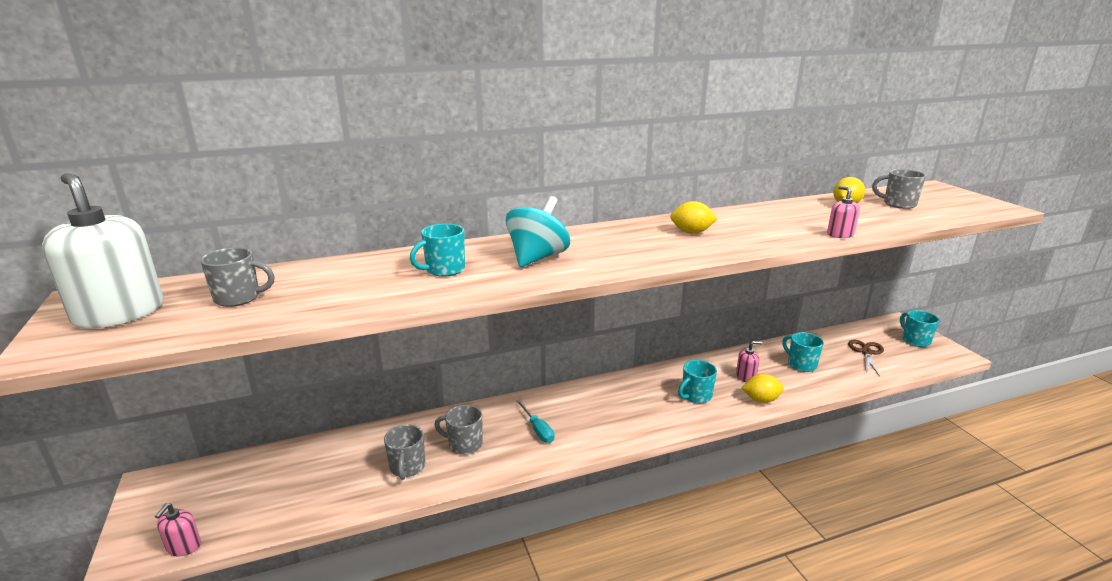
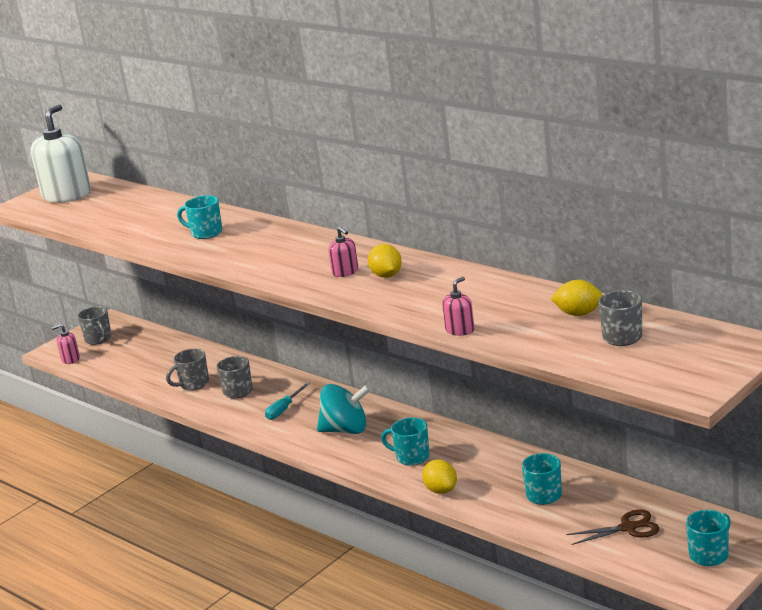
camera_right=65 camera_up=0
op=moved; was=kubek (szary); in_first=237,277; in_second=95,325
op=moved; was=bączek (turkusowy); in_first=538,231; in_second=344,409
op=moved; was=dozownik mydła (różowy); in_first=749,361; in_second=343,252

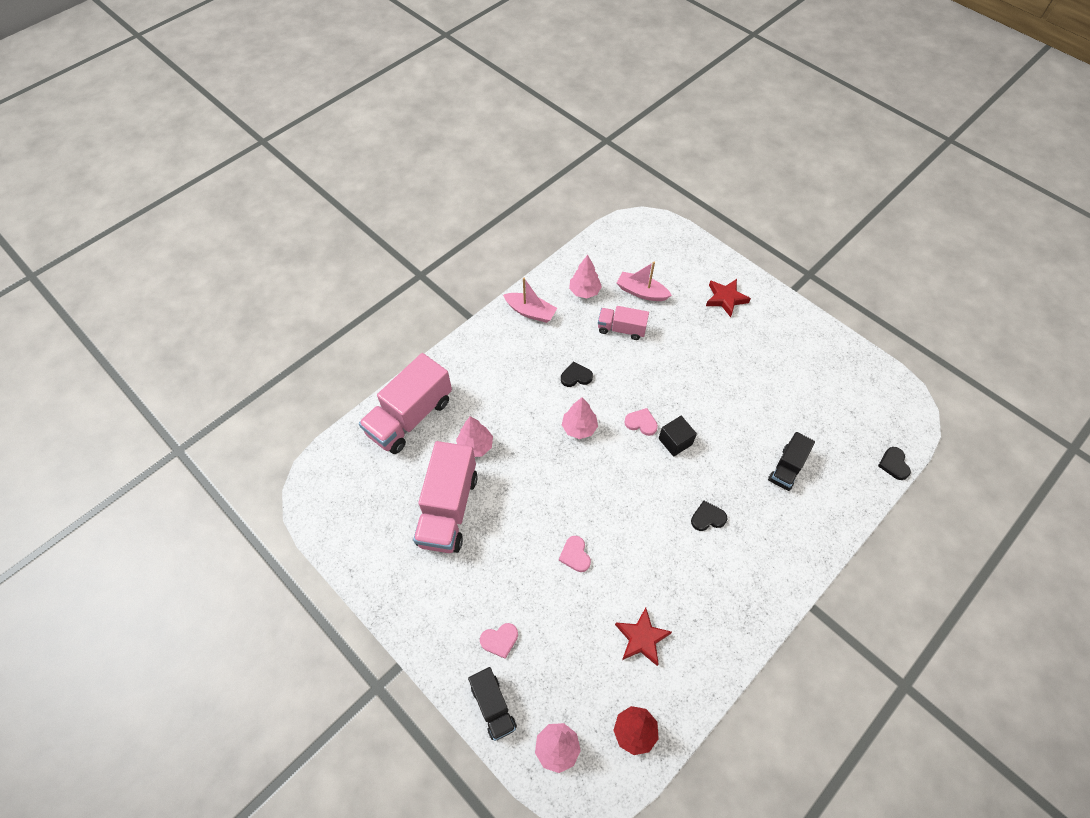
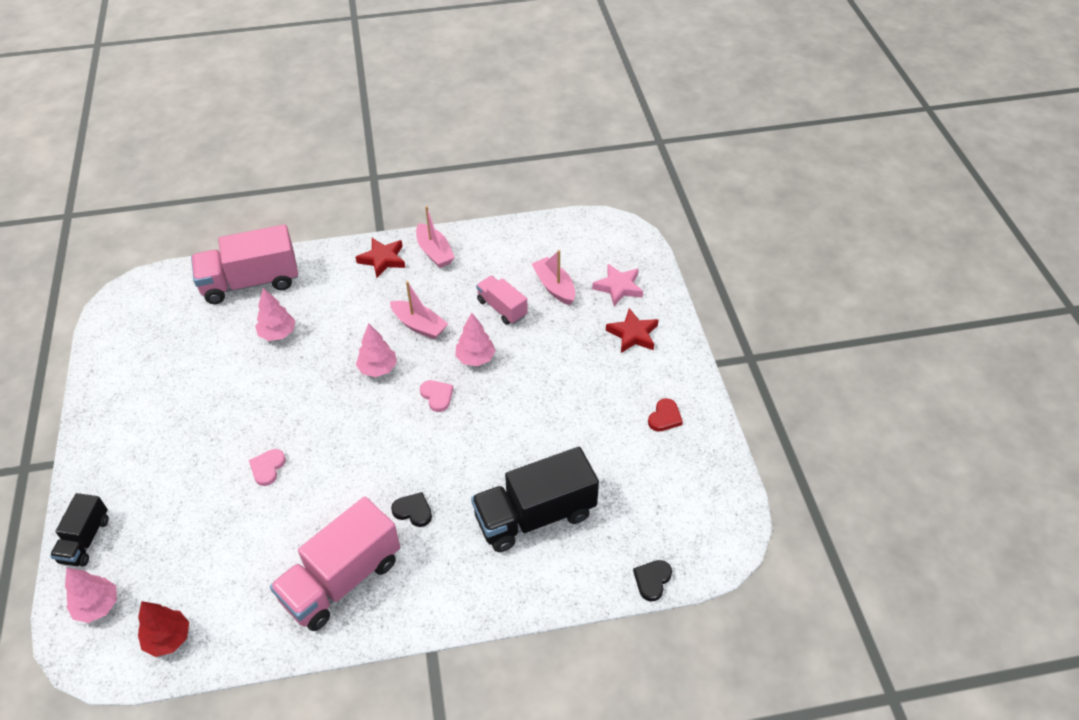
camera_right=35 camera_up=-10
op=moved; was=ciężarówka (różowy); in_first=445,497; in_second=335,564
op=removed; was=serce (różowy); in_first=499,641
op=replaced; was=serce (czarny); now=łódka (różowy); in_first=577,374; in_second=419,310
op=moved; was=drzewko (różowy); in_first=585,276; in_second=475,339
op=moved; was=gwiazda (czerwony); in_first=643,637; in_second=380,258
op=removed; was=sześcian (czarny); in_first=678,436
op=resized; was=ciężarówka (czarny); in_first=791,461; in_second=535,499; ratio=1.81
op=added; now=gwiazda (różowy); in_second=617,285
op=added; now=serce (czerwony); in_second=665,415

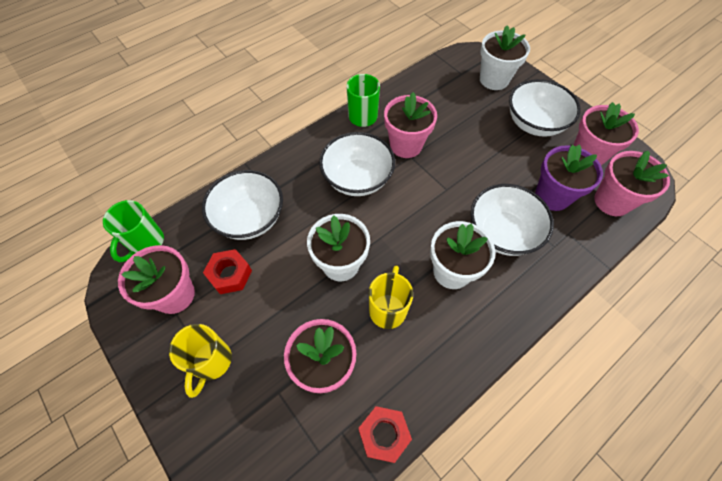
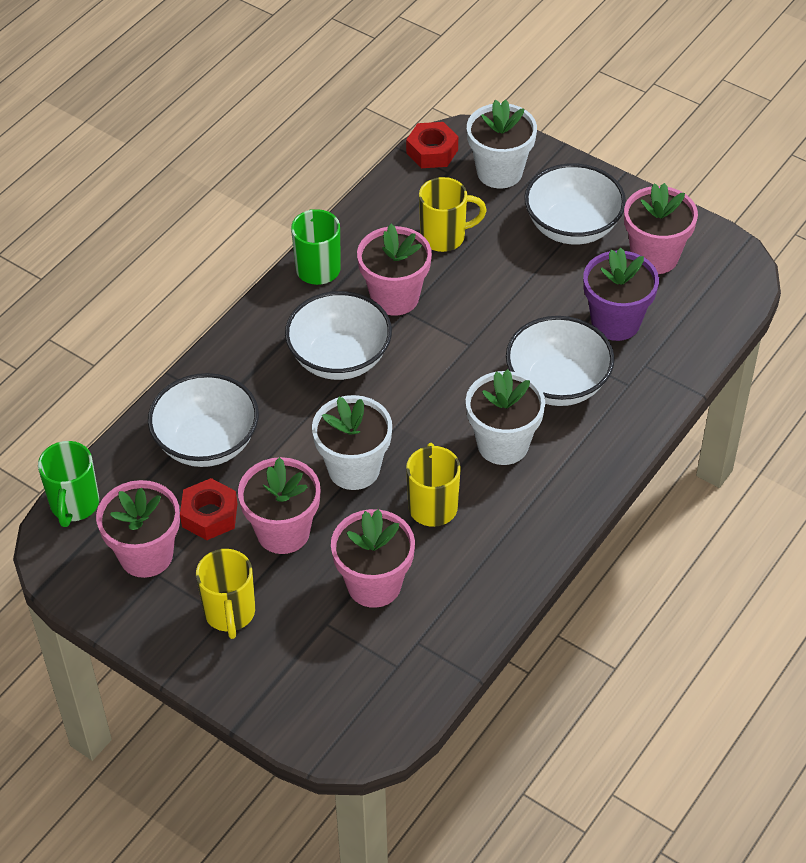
camera_right=-15 camera_up=-10
op=moved; was=nakrętka (czerwony); in_first=385,434; in_second=432,145
op=moved; was=doniczka (różowy); in_first=632,183; in_second=279,505
op=added; now=kubek (żółty); in_second=453,214

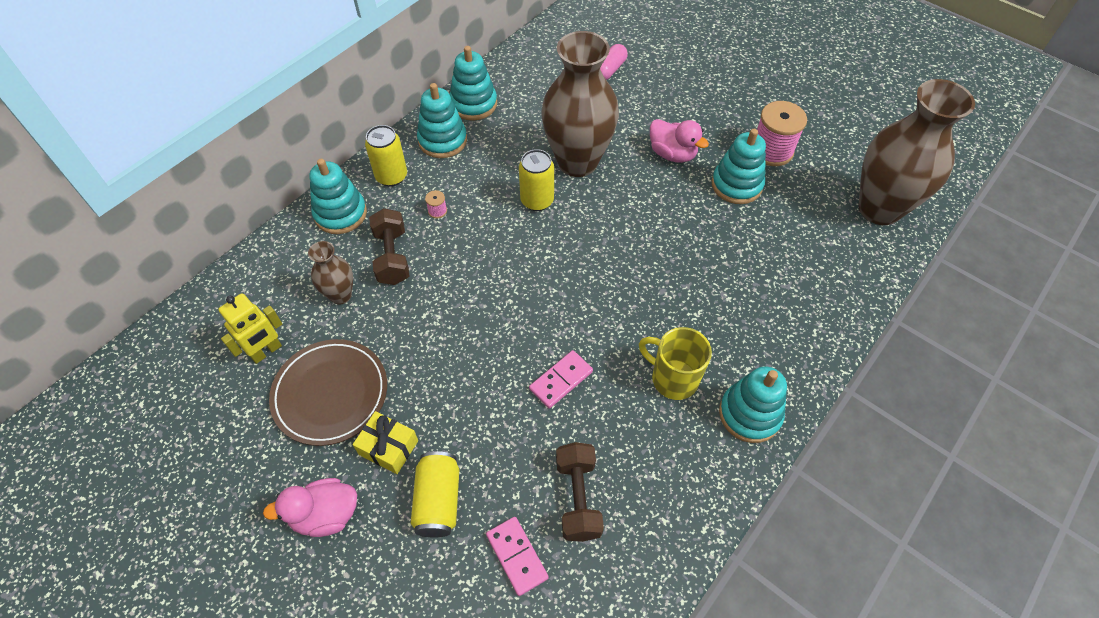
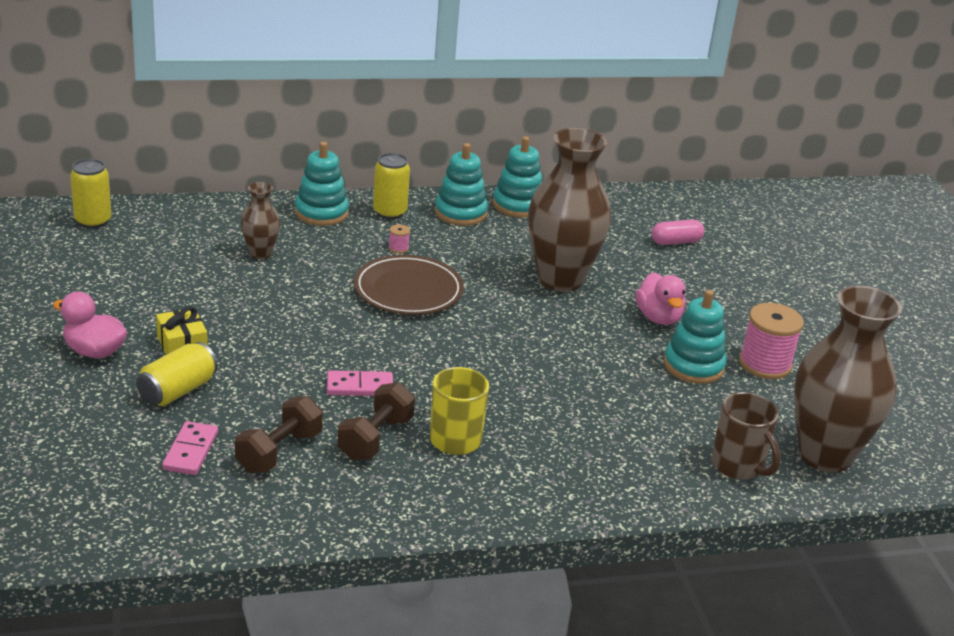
camera_right=35 camera_up=-25
op=removed; was=robot (żółty); in_first=250,328
op=moved; was=talerz (brązowy); in_first=328,392; in_second=409,285
op=moved; was=hantel (brązowy); in_first=389,246; in_second=376,421
op=moved; was=puszka (żółty); in_first=536,180; in_second=90,194
op=removed; was=zabawka nakładanka (turkusowy); in_first=753,405
op=added; now=kubek (brązowy); in_second=746,436

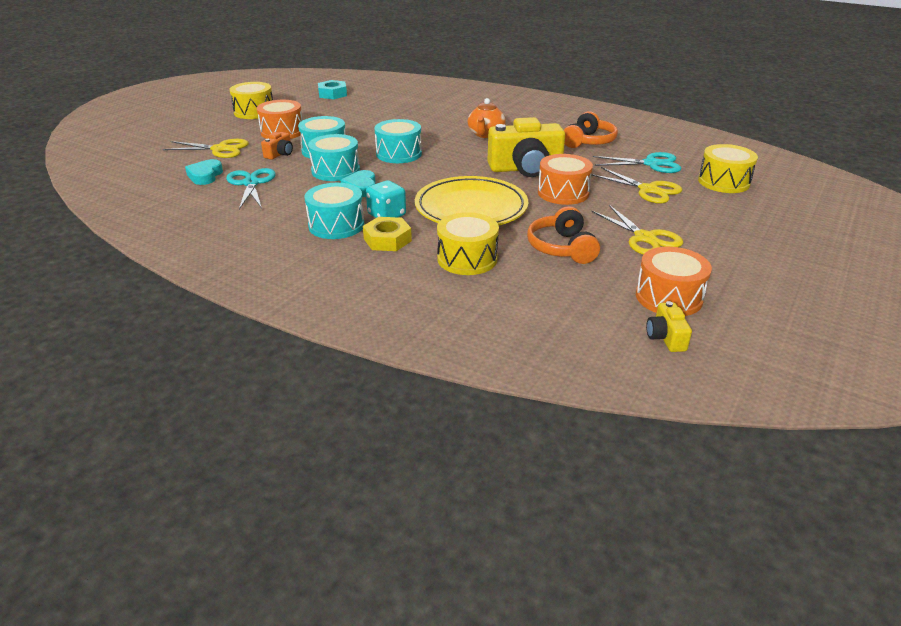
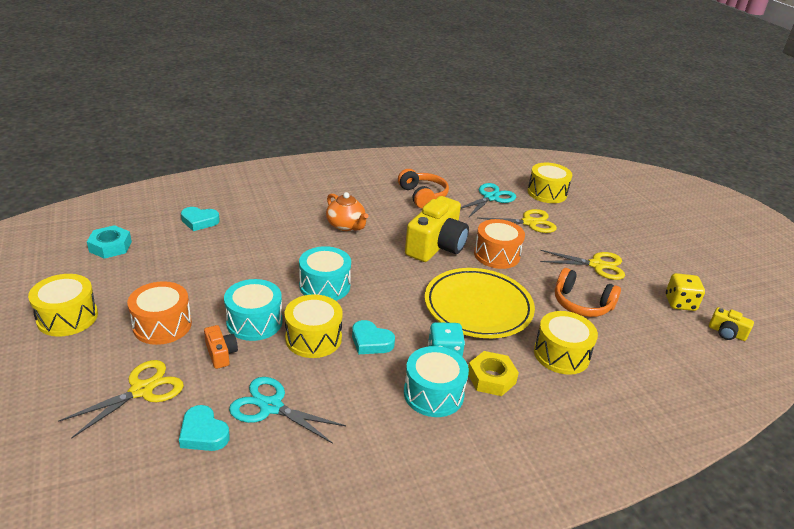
camera_right=-55 camera_up=0
op=recoloured; was=bęben (turkusowy); now=bęben (żółty); in_first=334,157; in_second=313,326
op=replaced; was=bęben (pomarańczowy); now=kostka do gry (żółty); in_first=674,281; in_second=685,292
op=added; now=serce (turkusowy); in_second=200,219

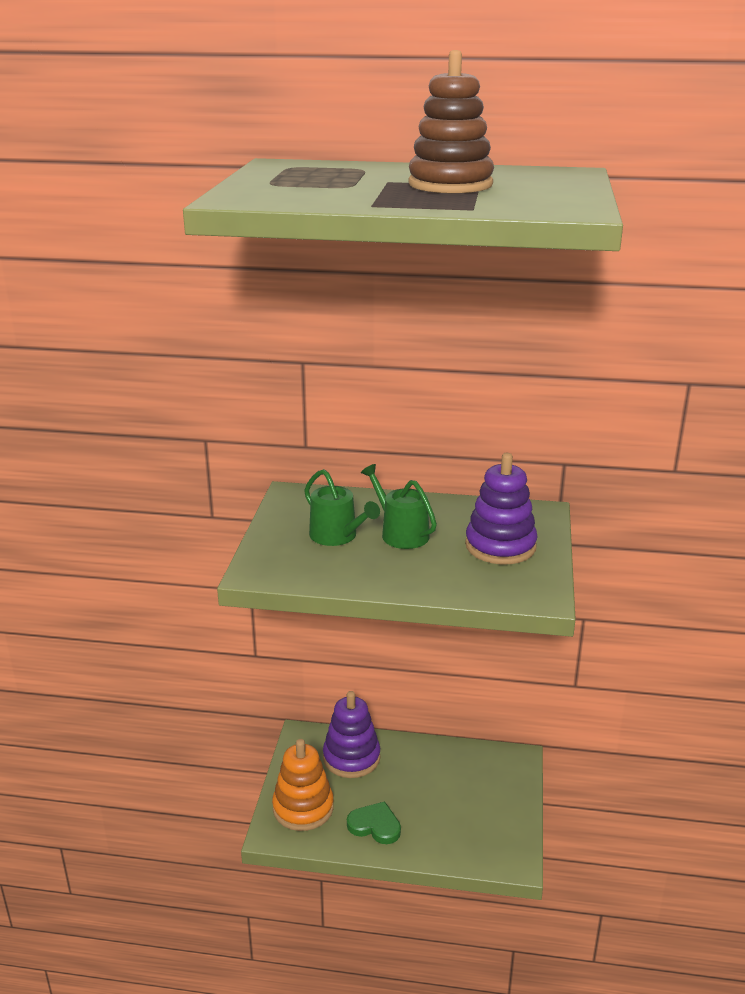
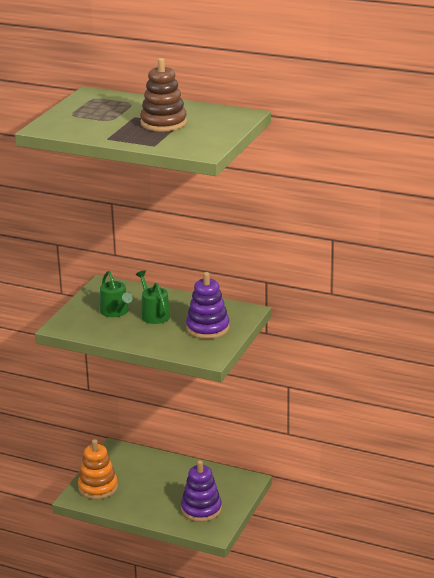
camera_right=15 camera_up=0
op=moved; was=zabawka nakładanka (fioletowy); in_first=351,734; in_second=201,491
op=removed; was=serce (zielony); in_first=374,822

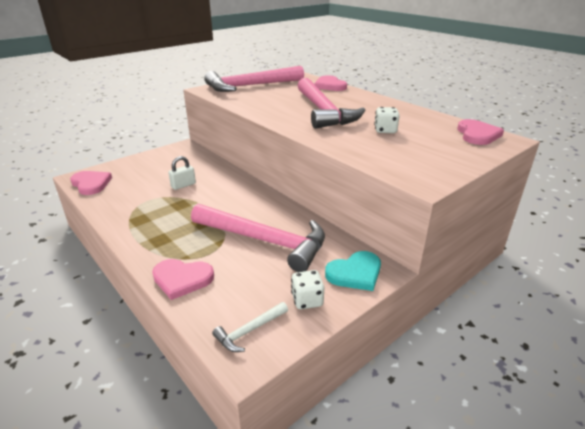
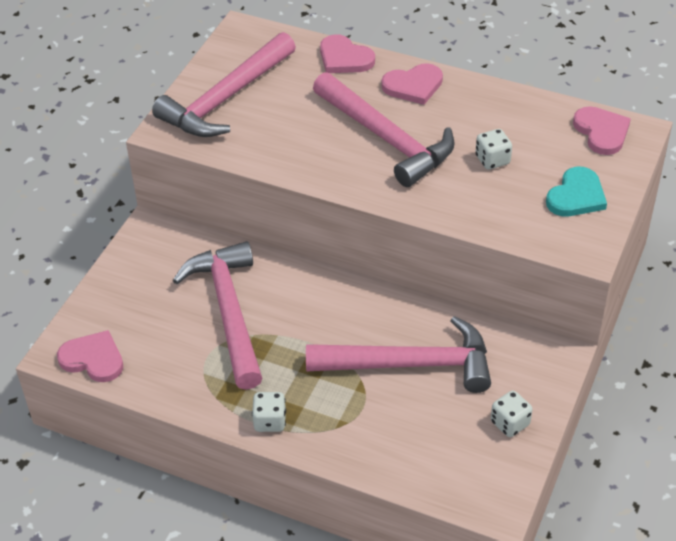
camera_right=-25 camera_up=15
op=moved; was=serce (różowy); in_first=183,279; in_second=412,84
op=replaced; was=kłódka (biały); now=młotek (różowy); in_first=182,173; in_second=217,315
op=removed; was=młotek (biały); in_first=250,327
op=moved; was=serce (turkusowy); in_first=353,271; in_second=576,191
op=added; now=kostka do gry (biały); in_second=269,412

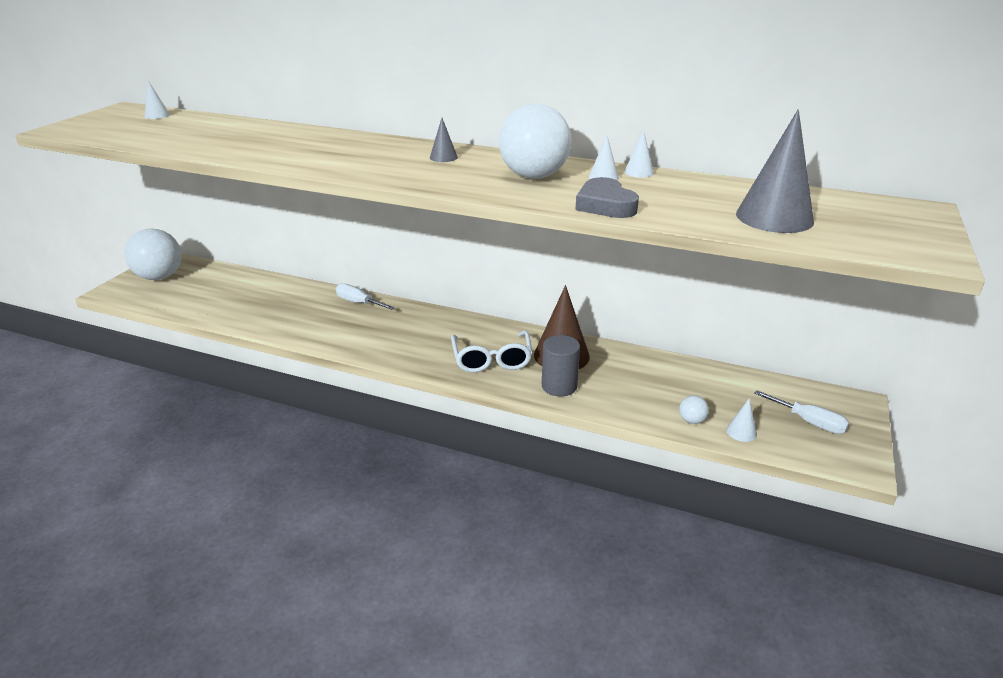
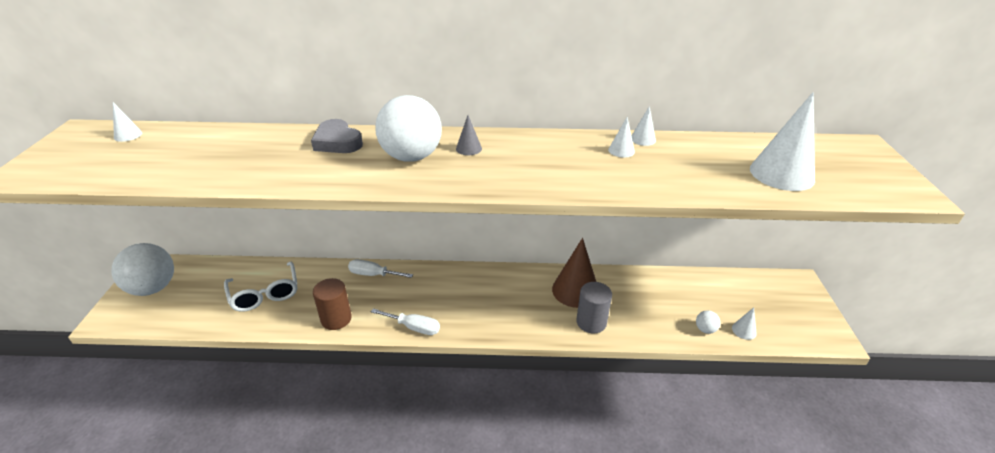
camera_right=-20 camera_up=5
op=moved; was=okulary (biały); in_first=491,351; in_second=260,286
op=moved; was=piłka (biały); in_first=535,141; in_second=408,128
op=moved; was=serce (szary); in_first=607,197; in_second=337,136
op=recoloured; was=stożek (szary); now=stożek (biały); in_first=775,171; in_second=782,141
op=moved; was=śrubokręt (biały); in_first=801,412; in_second=405,322
op=added; now=walec (brązowy); in_second=332,304

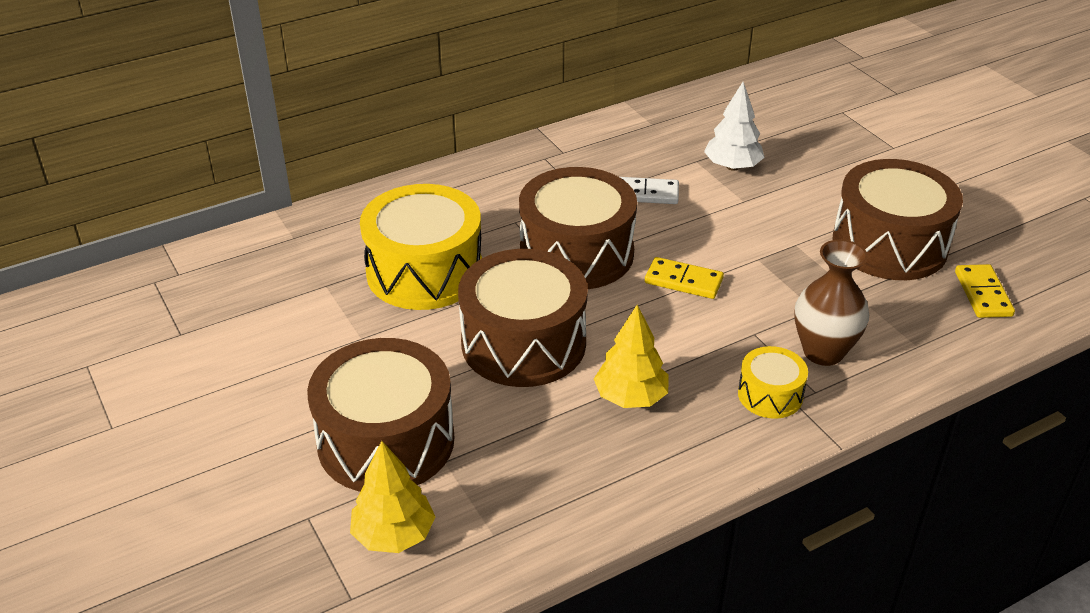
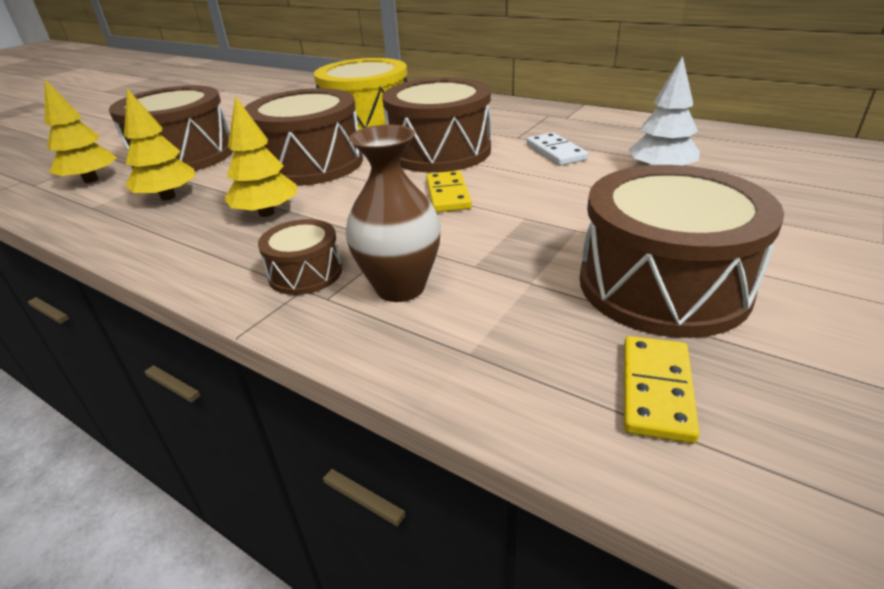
camera_right=65 camera_up=-5
op=recoloured; was=bęben (żółty); now=bęben (brązowy); in_first=773,382; in_second=300,257
op=turned; was=kostka domina (żółty); in_first=985,291; in_second=662,389; clockwise=-45
op=added; now=drzewko (żółty); in_second=159,144

